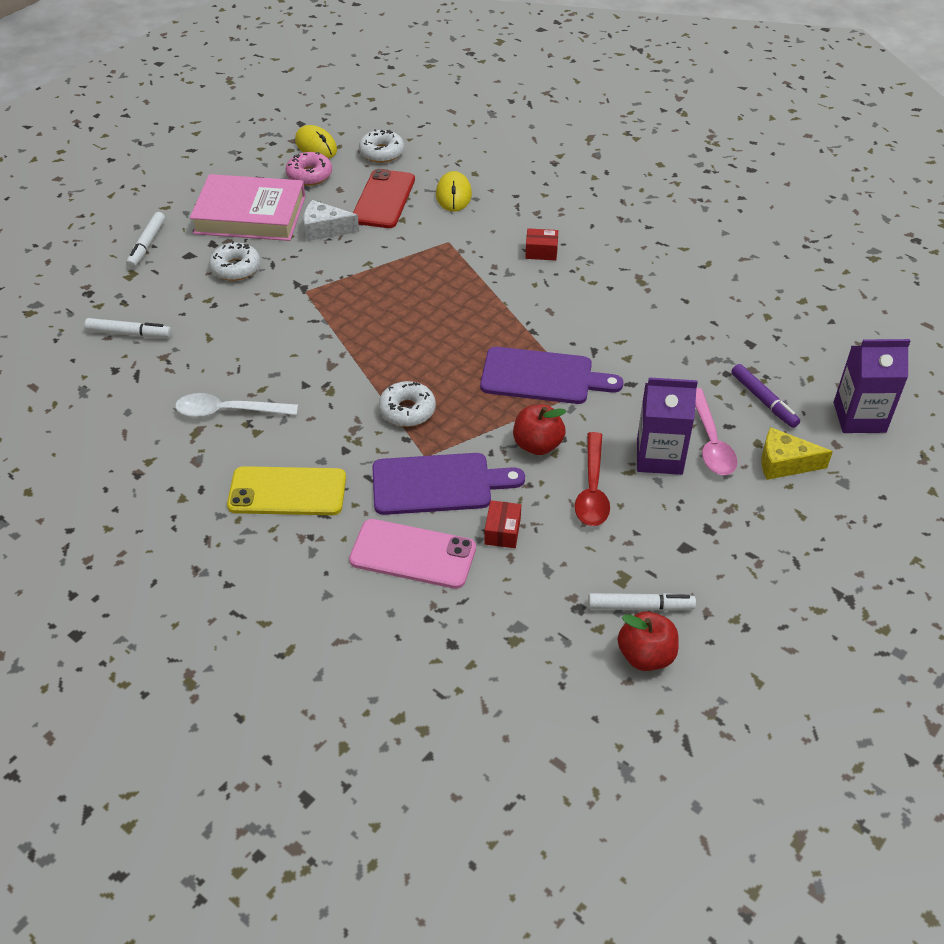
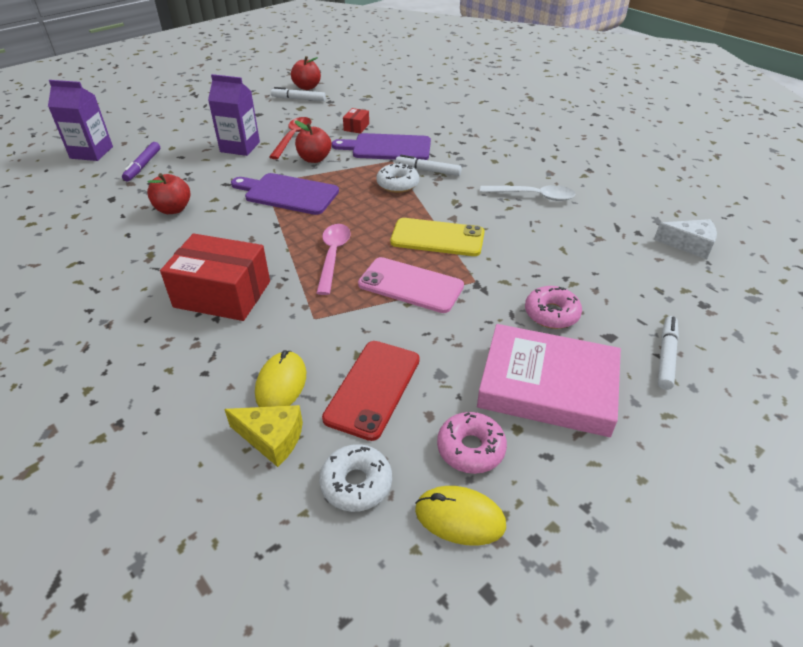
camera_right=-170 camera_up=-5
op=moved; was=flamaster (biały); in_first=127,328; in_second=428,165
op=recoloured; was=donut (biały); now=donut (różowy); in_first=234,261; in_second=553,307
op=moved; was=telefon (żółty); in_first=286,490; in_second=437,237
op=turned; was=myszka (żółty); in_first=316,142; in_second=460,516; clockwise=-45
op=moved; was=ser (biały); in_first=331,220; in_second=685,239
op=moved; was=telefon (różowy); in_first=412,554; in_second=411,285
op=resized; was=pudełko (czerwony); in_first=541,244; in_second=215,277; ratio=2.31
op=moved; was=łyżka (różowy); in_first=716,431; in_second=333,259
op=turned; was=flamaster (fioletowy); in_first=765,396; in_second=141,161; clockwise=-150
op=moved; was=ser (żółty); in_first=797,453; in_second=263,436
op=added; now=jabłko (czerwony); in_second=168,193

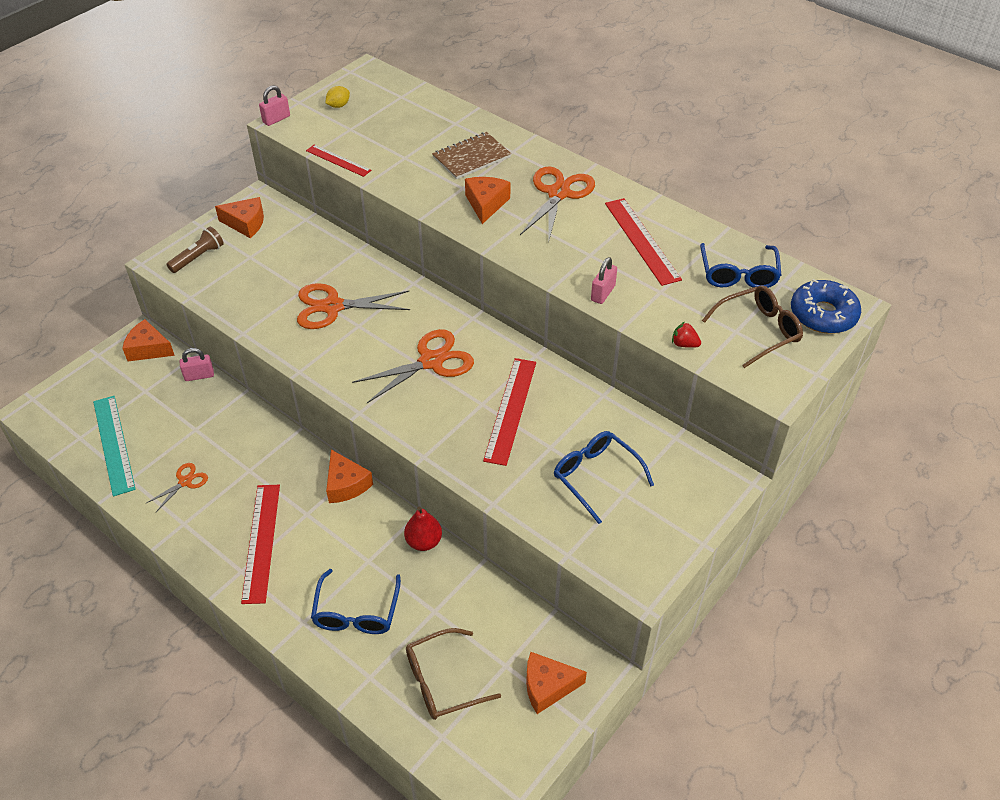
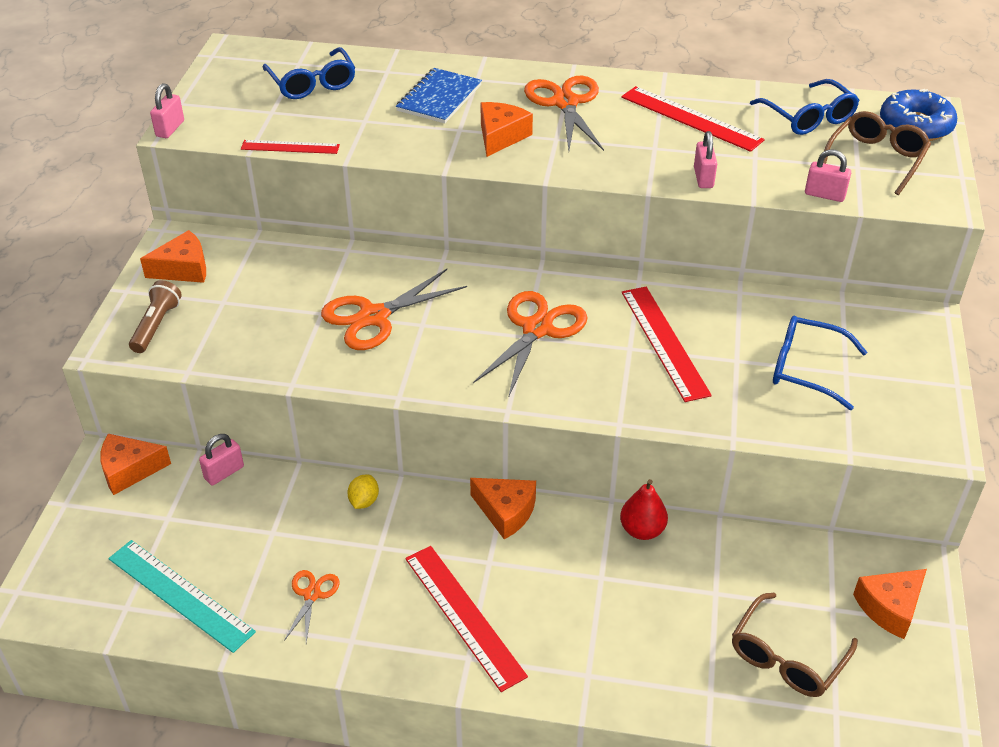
camera_right=-30 camera_up=-5
op=moved; was=okulary (niebieski); in_first=356,601; in_second=309,73
op=moved; was=cytryna (żółty); in_first=337,97; in_second=363,492
op=recoloured; was=zeszyt (brązowy); now=zeszyt (niebieski); in_first=471,155; in_second=439,95
op=turned; was=ser (pomarańczowy); in_first=487,200; in_second=506,129; clockwise=45
op=replaced; was=truskawka (czerwony); now=kłódka (różowy); in_first=686,335; in_second=828,175

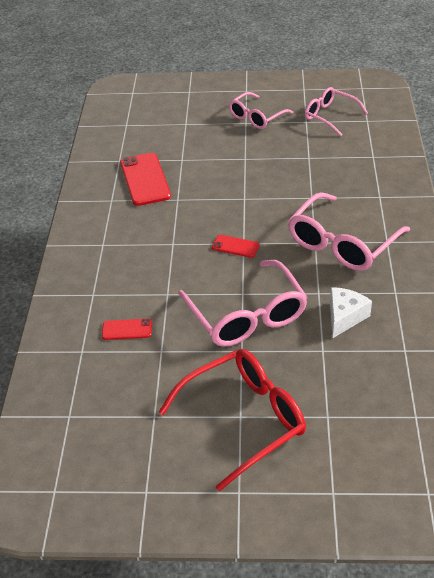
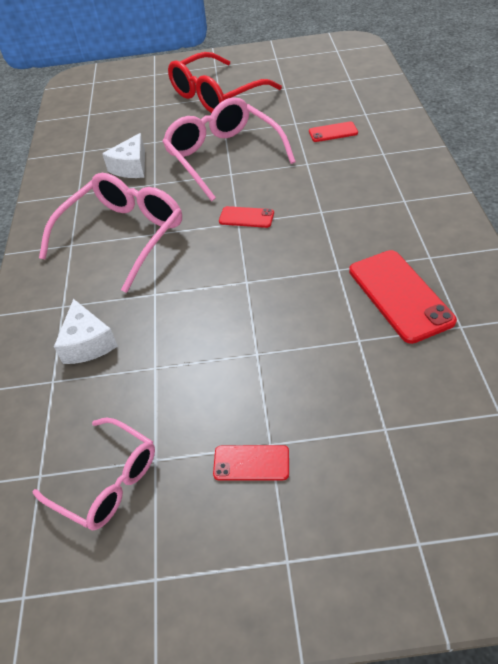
camera_right=175 camera_up=5
op=replaced; was=okulary (różowy); now=telefon (czerwony); in_first=261,110; in_second=251,462
op=added; now=ser (biały); in_second=86,331

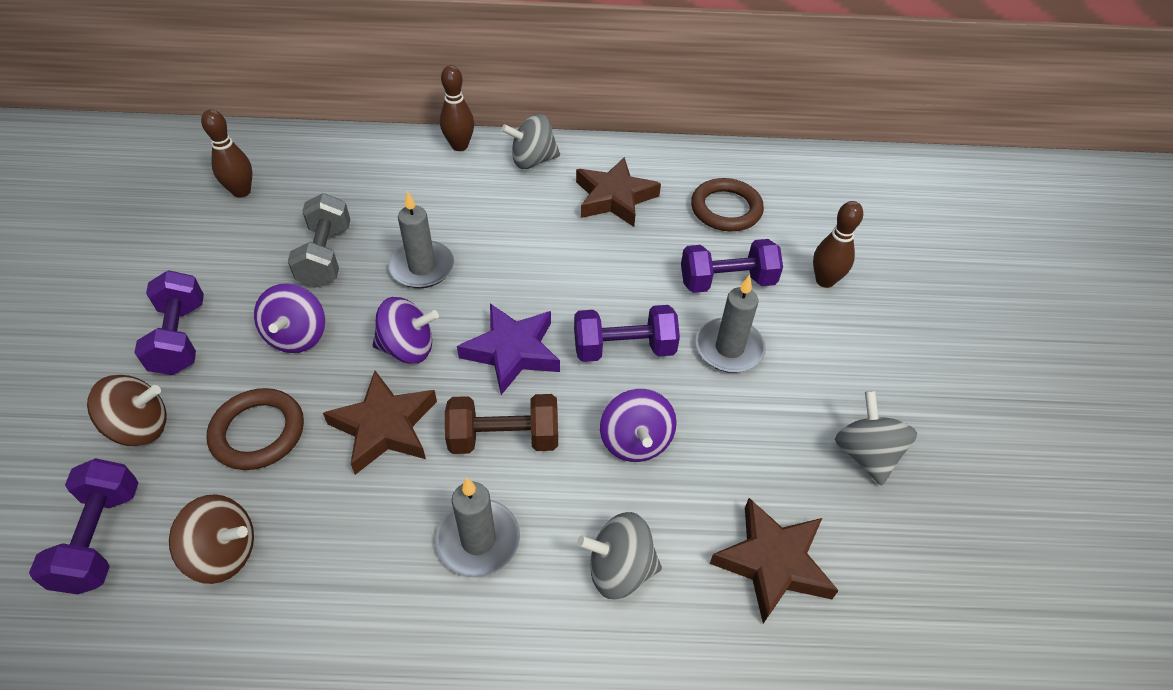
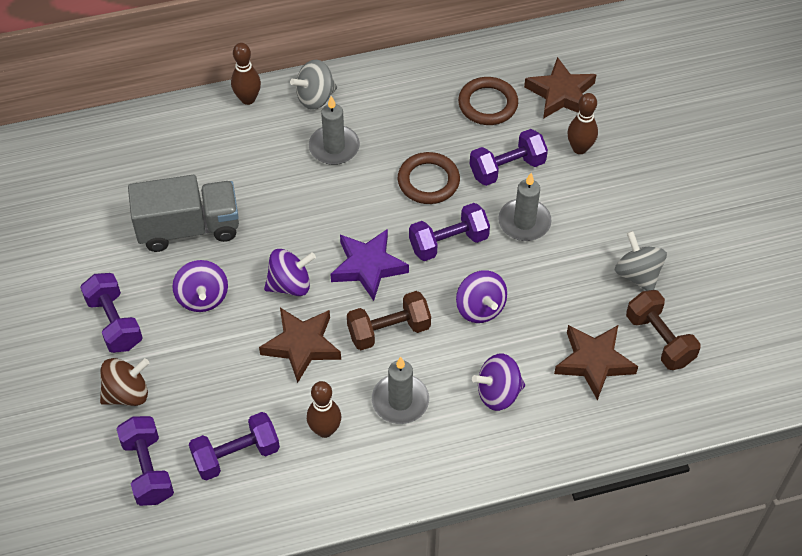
camera_right=-15 camera_up=5
op=replaced; was=bączek (brązowy); now=hantel (fioletowy); in_first=211,539; in_second=234,446
op=moved; was=kręgiel (brązowy); in_first=226,153; in_second=324,409
op=moved; was=pierścień (brązowy); in_first=255,429; in_second=429,178
op=replaced; was=hantel (szary); now=ciężarówka (szary); in_first=319,240; in_second=183,213
op=moved; was=świeca (szary); in_first=421,239; in_second=334,130
op=moved; was=gwiazda (brązowy); in_first=618,192; in_second=560,88
op=recoloured; was=bączek (szary); now=bączek (fioletowy); in_first=619,555; in_second=498,382
op=added; now=hantel (brązowy); in_second=663,330

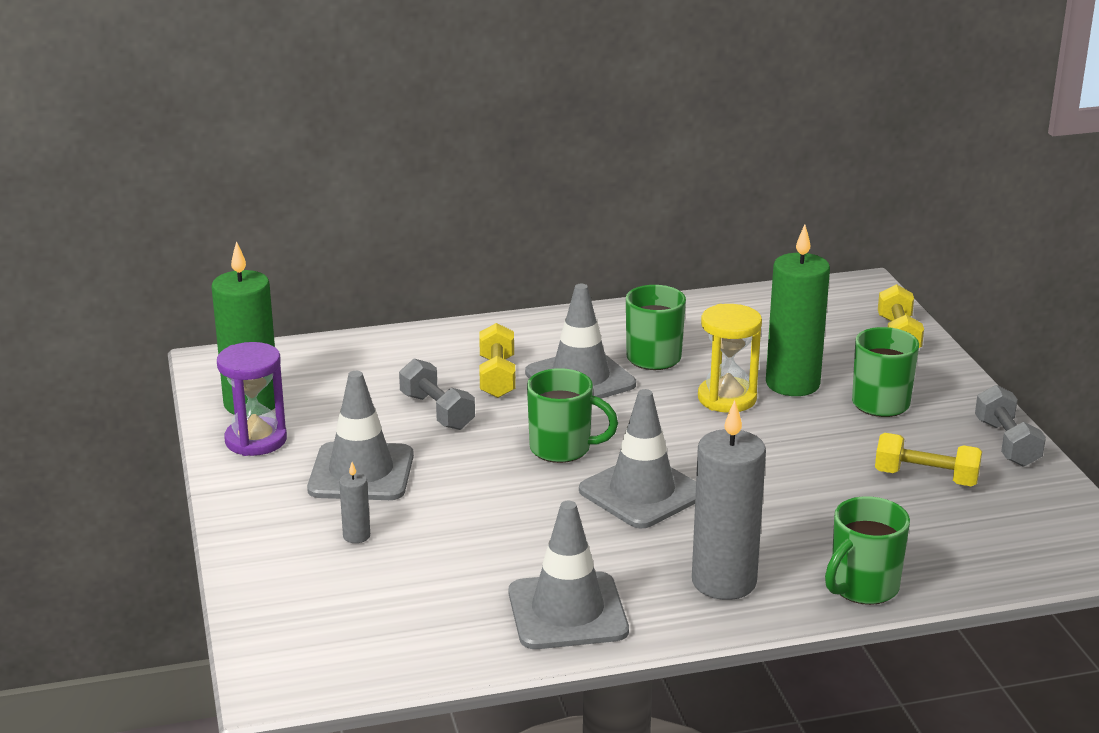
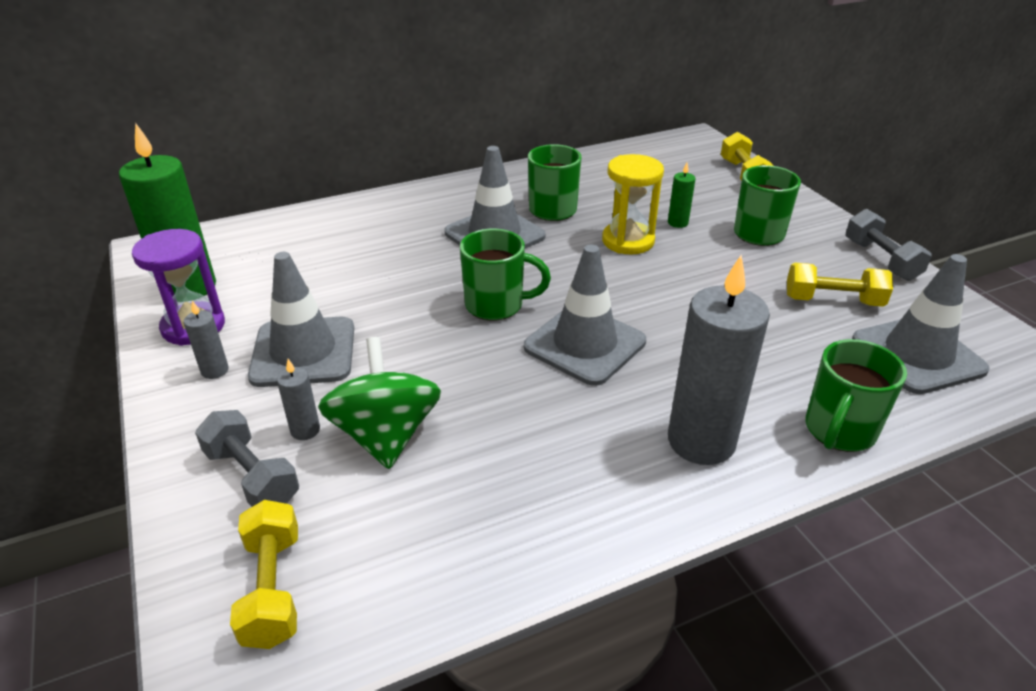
camera_right=-10 camera_up=10
op=moved; was=hantel (szary); in_first=437,394; in_second=247,458
op=moved; was=hantel (żółty); in_first=497,360; in_second=264,574
op=moved; was=pachołek (szary); in_first=569,575; in_second=921,324
op=resized; was=świeca (zielony); in_first=798,310; in_second=681,195; ratio=0.44
op=added; now=świeca (szary); in_second=206,340
op=added; now=bączek (zielony); in_second=379,403

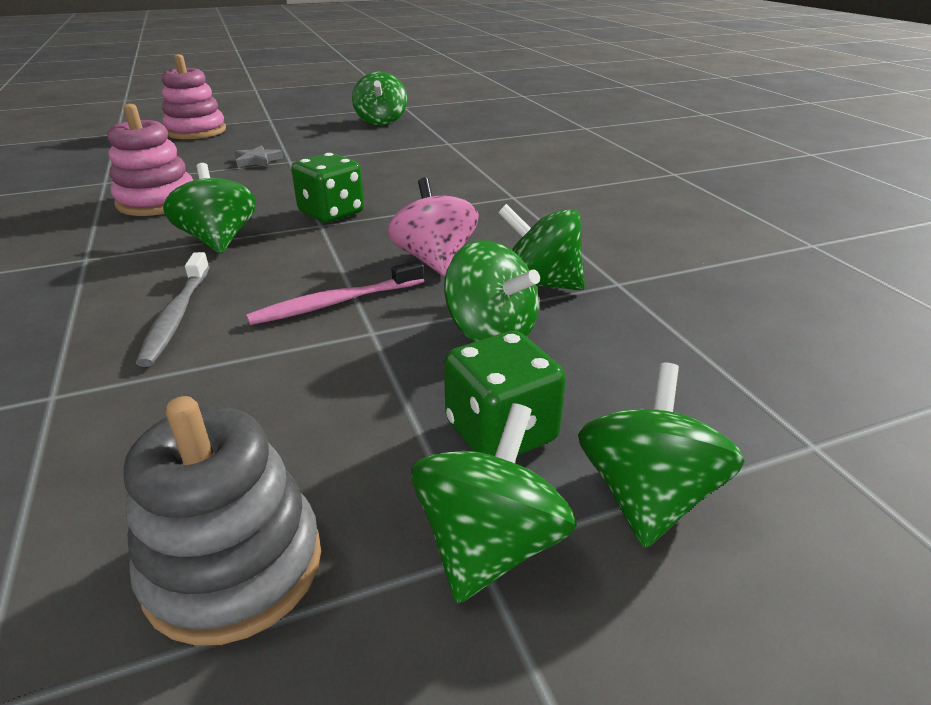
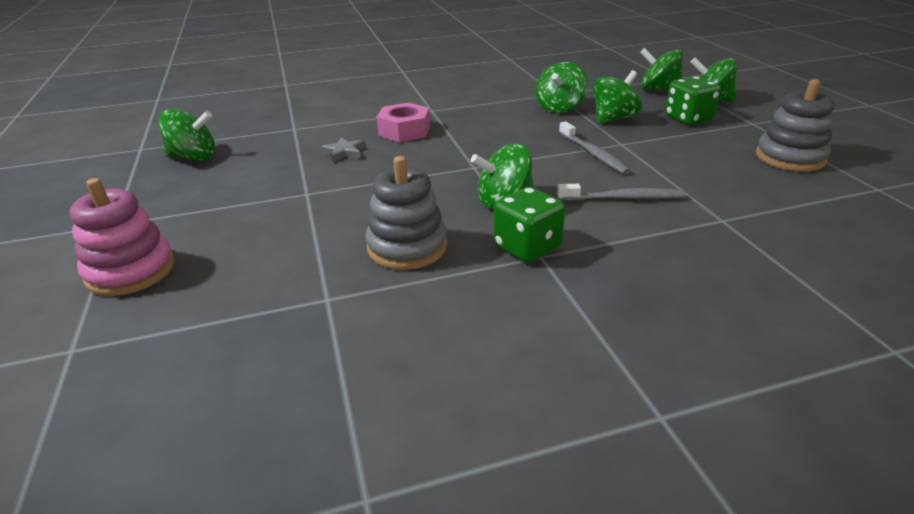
camera_right=-85 camera_up=0
op=recoloured; was=zabawka nakładanka (różowy); now=zabawka nakładanka (szary); in_first=150,160; in_second=406,213
op=moved; was=gwiazda (szary); in_first=258,156; in_second=343,149
op=recoloured; was=szczoteczka do zębów (różowy); now=szczoteczka do zębów (szary); in_first=335,293; in_second=594,147
op=moved; was=kostka do gry (zielony); in_first=327,188; in_second=529,225
op=removed; was=bączek (różowy); in_first=433,227
op=moved; was=bączek (zielony); in_first=494,503; in_second=661,69
op=added; now=nakrętka (różowy); in_second=403,122

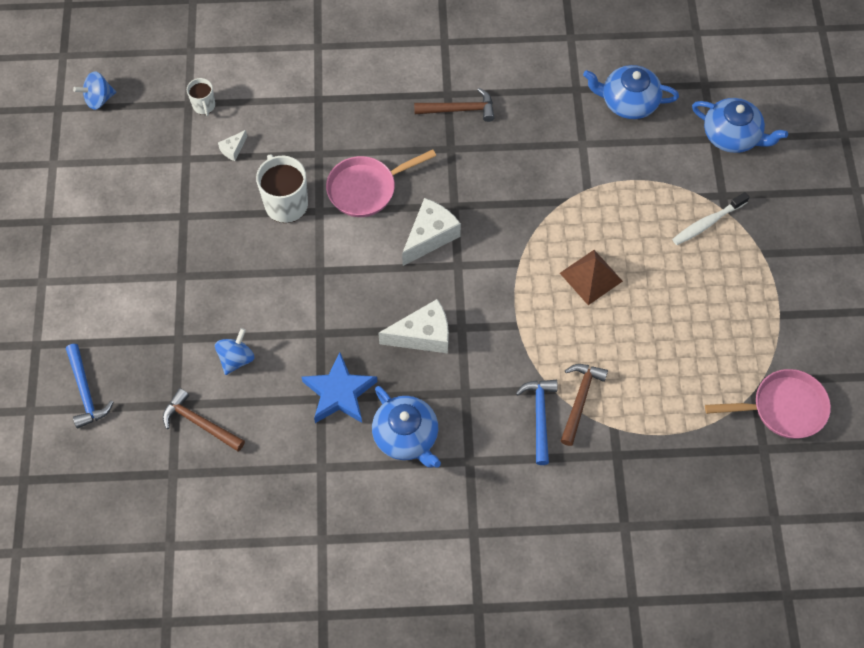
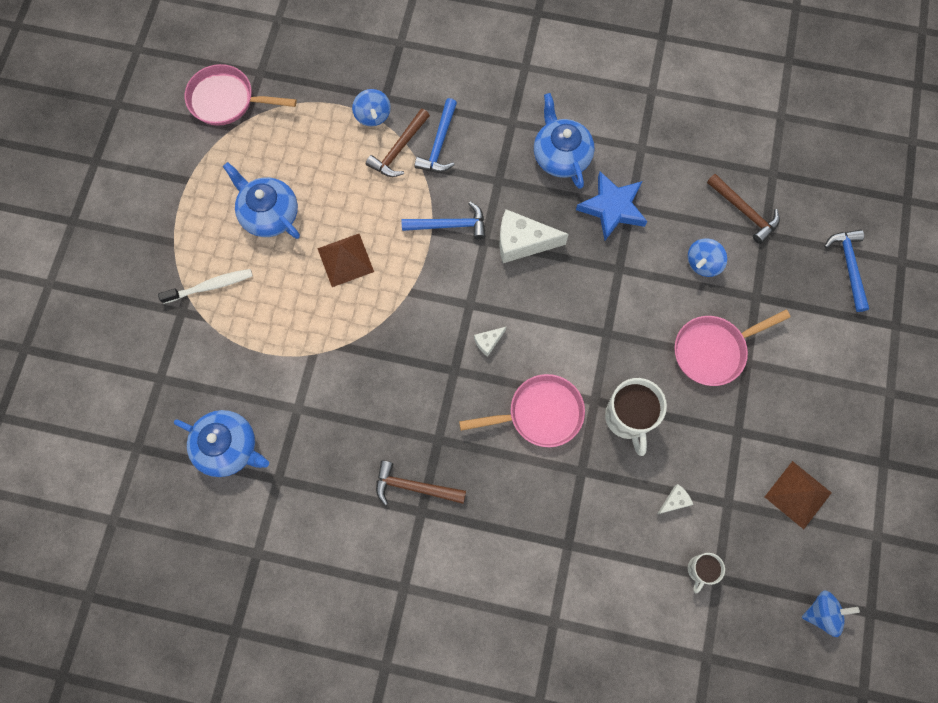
camera_right=-165 camera_up=10
op=turned; was=kubek (biały); in_first=201,97; in_second=706,573; clockwise=-150
op=resized; was=ser (biały); in_first=431,232; in_second=490,342; ratio=0.48
op=moved; was=imbryk (niebieski); in_first=740,125; in_second=261,200
op=added; now=bączek (niebieski); in_second=371,107
op=added; now=młotek (niebieski); in_second=444,221
op=added; now=patelnia (różowy); in_second=732,348
op=added; now=piramida (brązowy); in_second=798,495

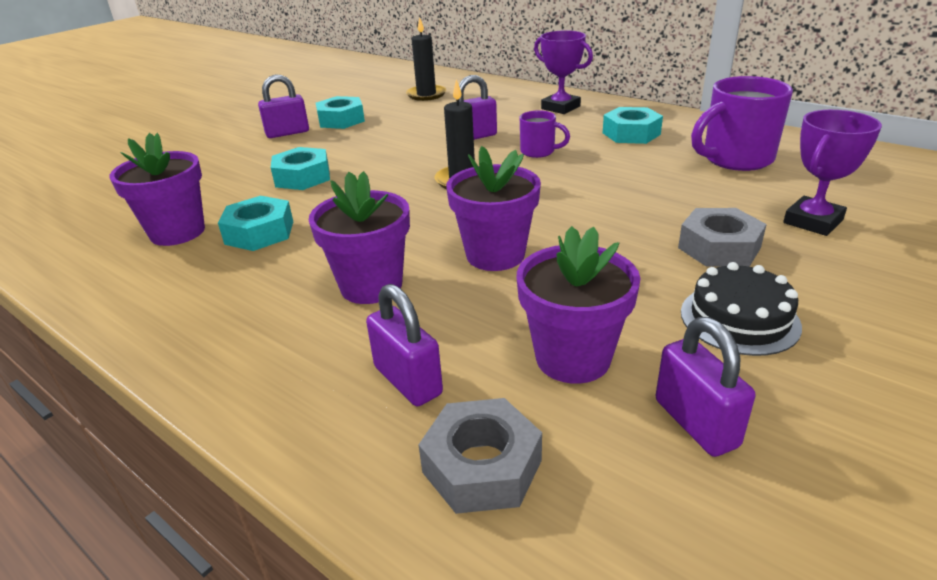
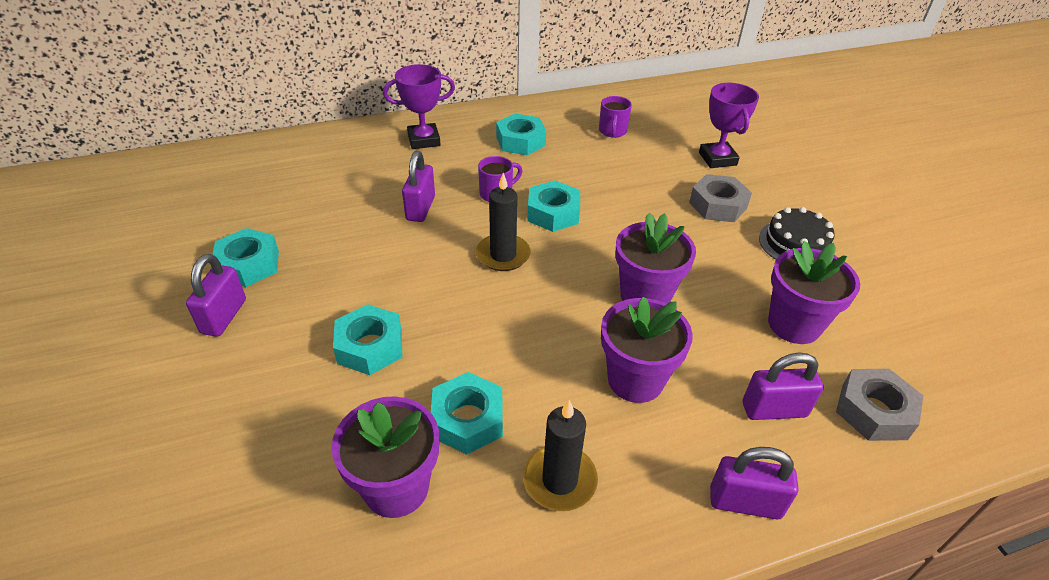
camera_right=-60 camera_up=10
op=moved; was=świeca (czarny); in_first=426,59; in_second=560,455
op=moved; was=kłódka (fioletowy); in_first=705,387; in_second=754,483
op=resized; was=kubek (fioletowy); in_first=742,123; in_second=615,117; ratio=0.54
op=added; now=nakrętka (turkusowy); in_second=553,206

